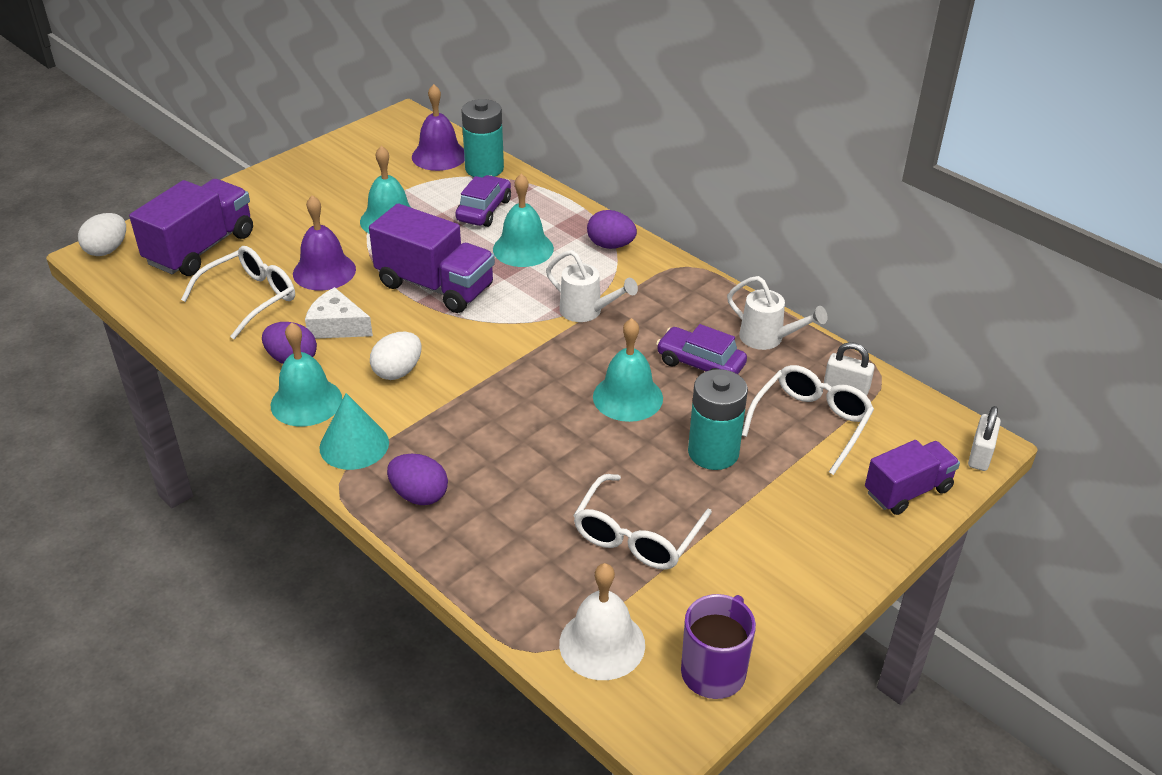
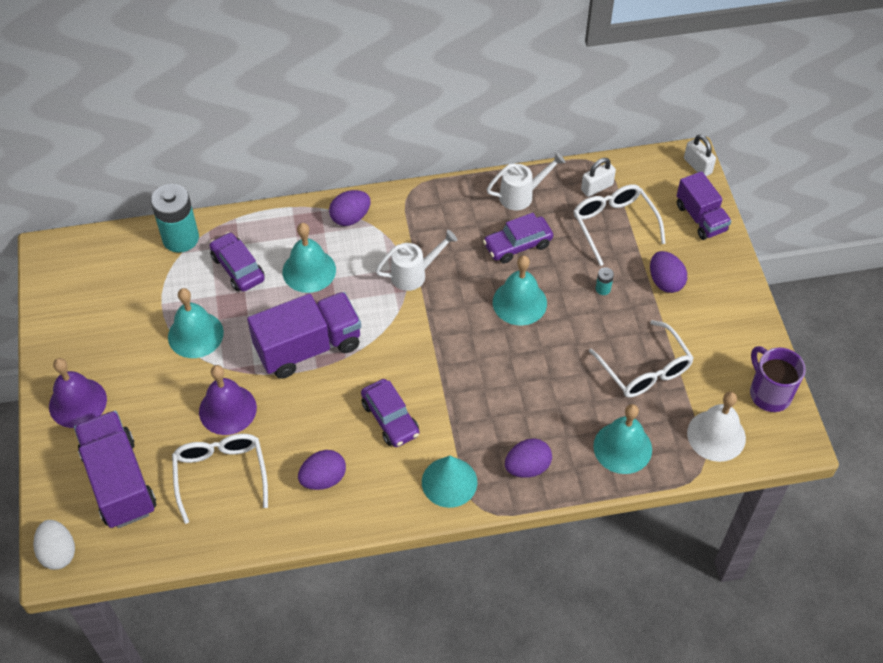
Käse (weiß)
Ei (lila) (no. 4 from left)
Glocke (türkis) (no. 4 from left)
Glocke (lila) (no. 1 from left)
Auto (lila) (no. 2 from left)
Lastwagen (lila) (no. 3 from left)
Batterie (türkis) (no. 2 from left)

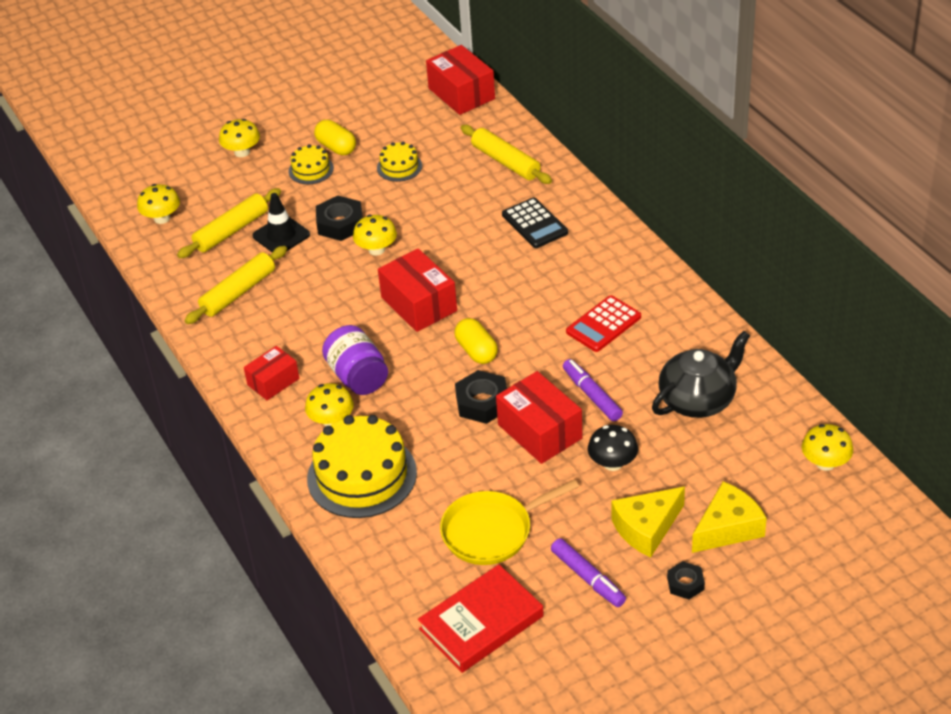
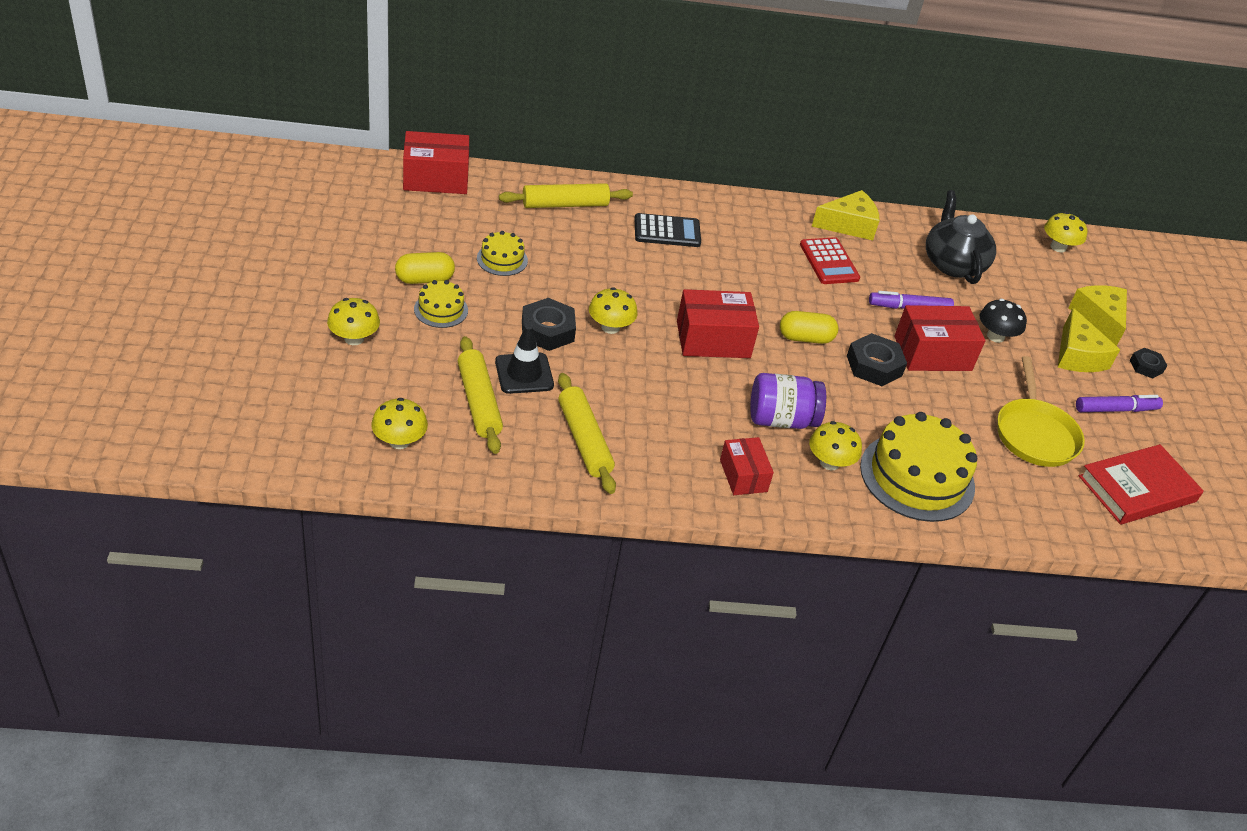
Käse (gelb) (no. 1 from left)
Buch (rot)

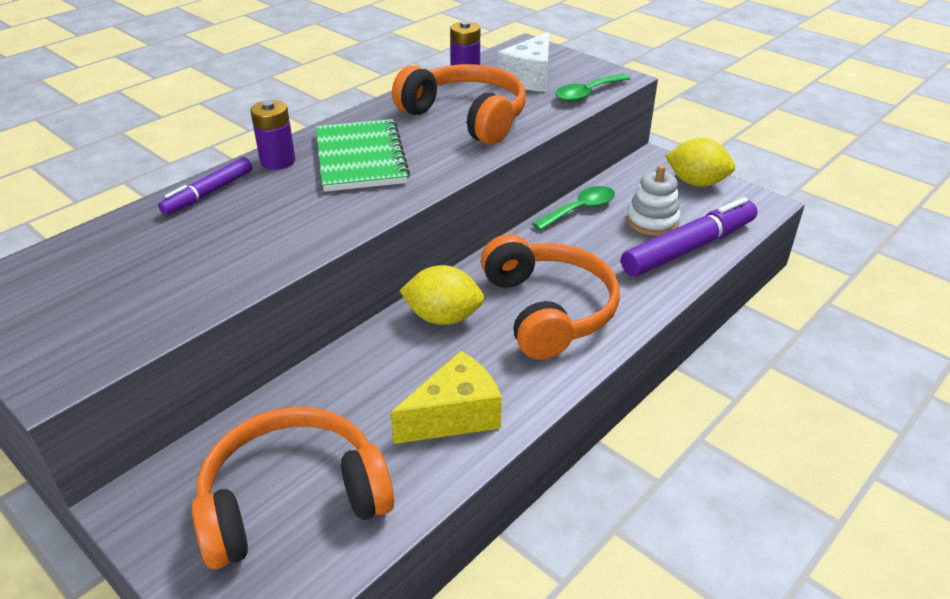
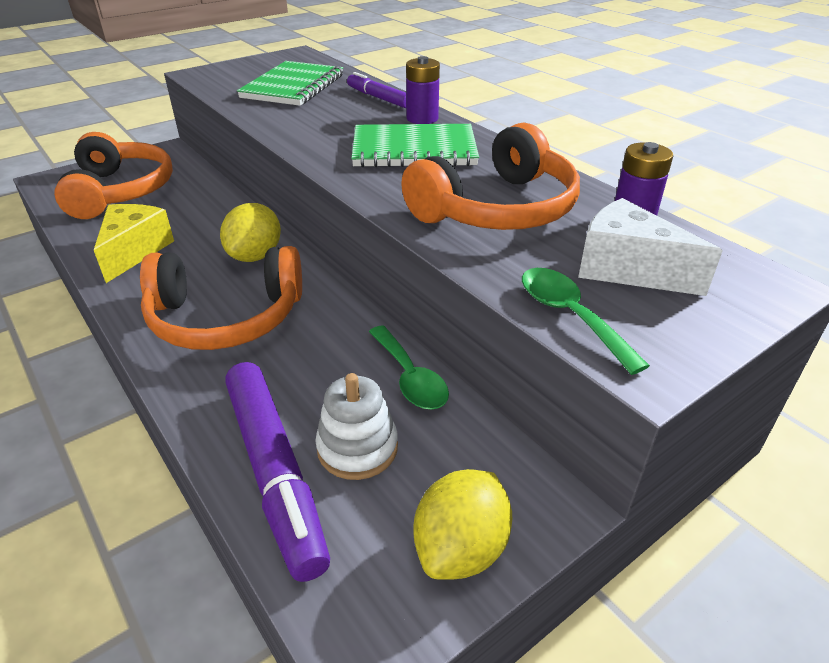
Notizbuch (grün) (no. 1 from left)
Käse (gelb)

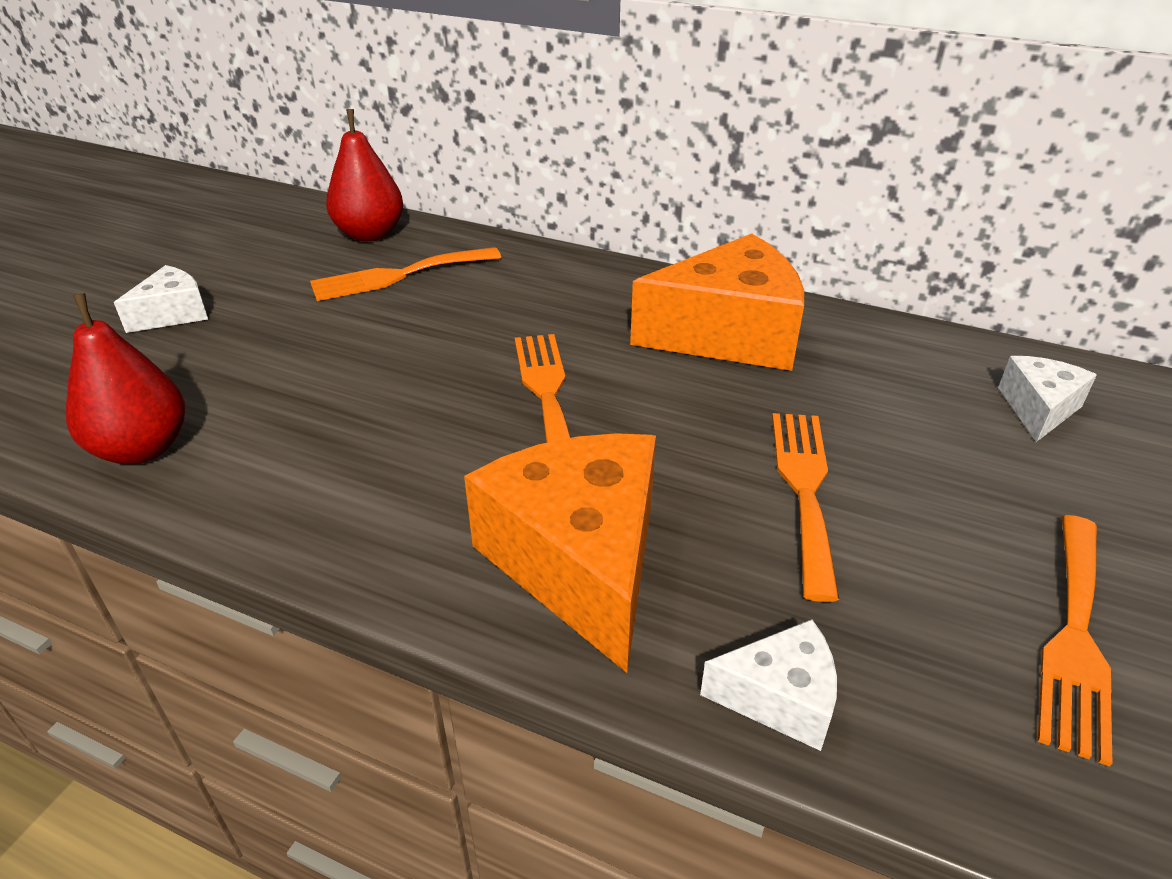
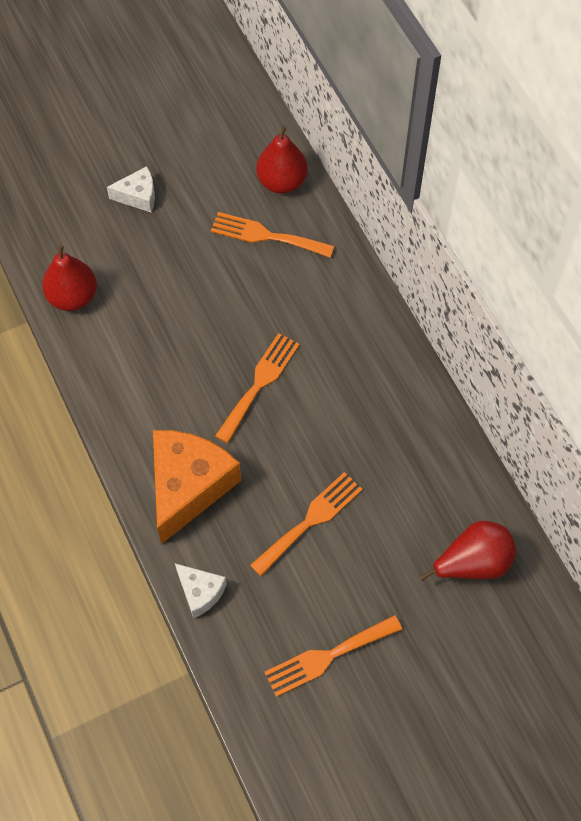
Käse (orange) (no. 2 from left in the first image)
Birne (rot) (no. 3 from left)

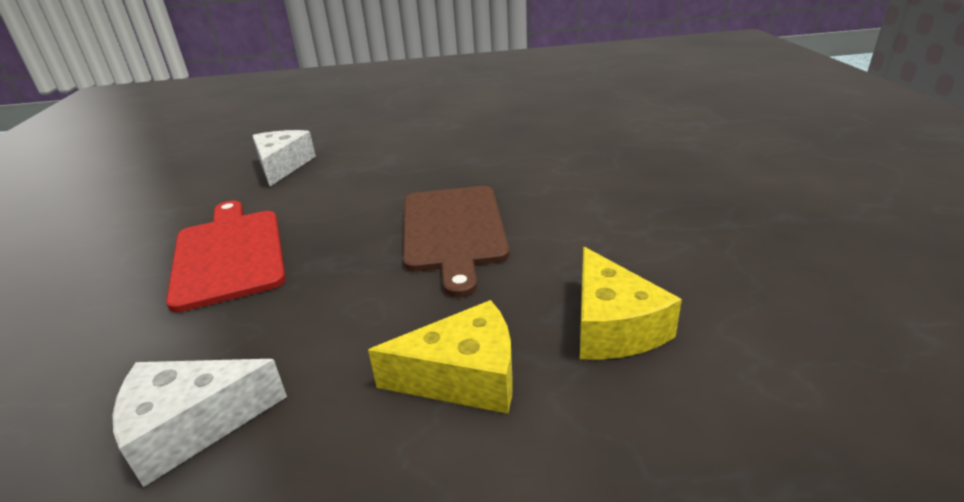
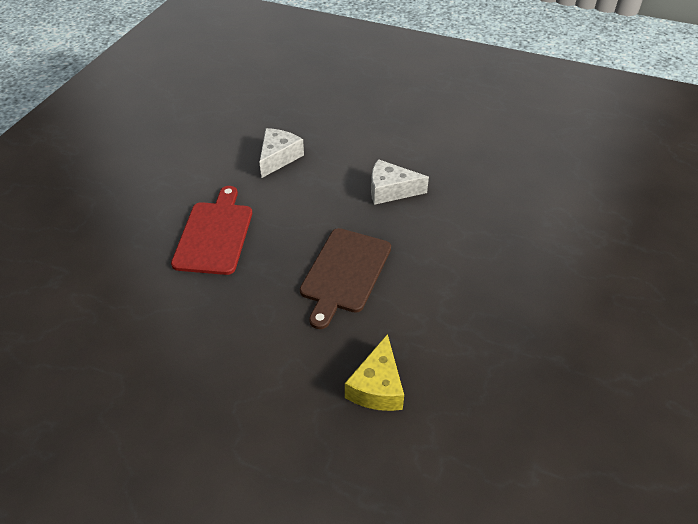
Käse (gelb) (no. 1 from left in the first image)
Käse (weiß) (no. 2 from left)

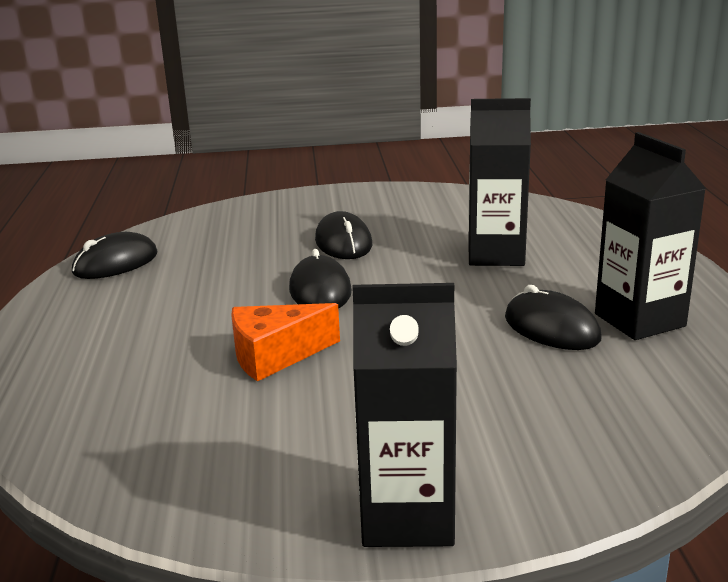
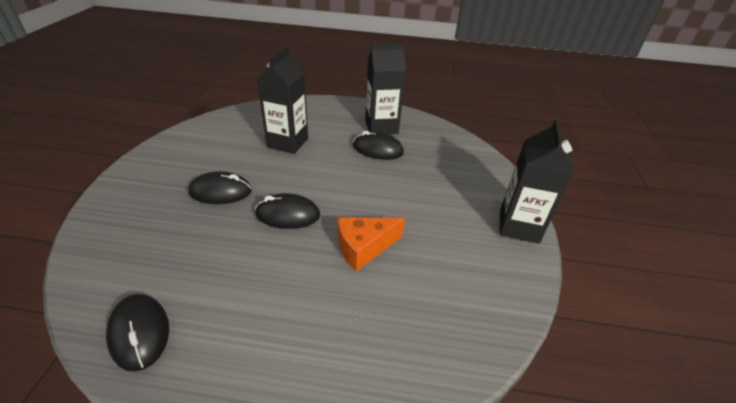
Käse (orange)
Computermaus (schwarz) (no. 4 from left)

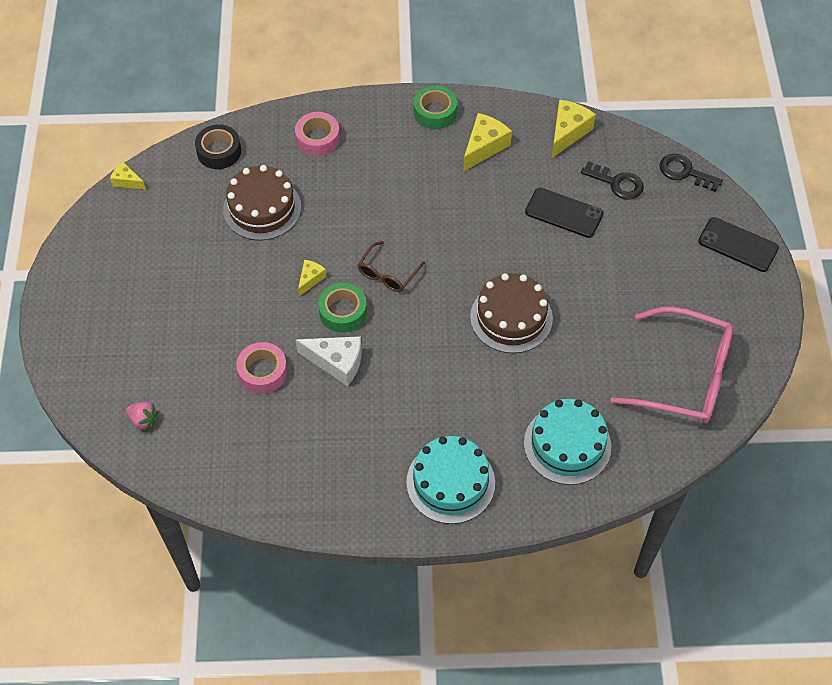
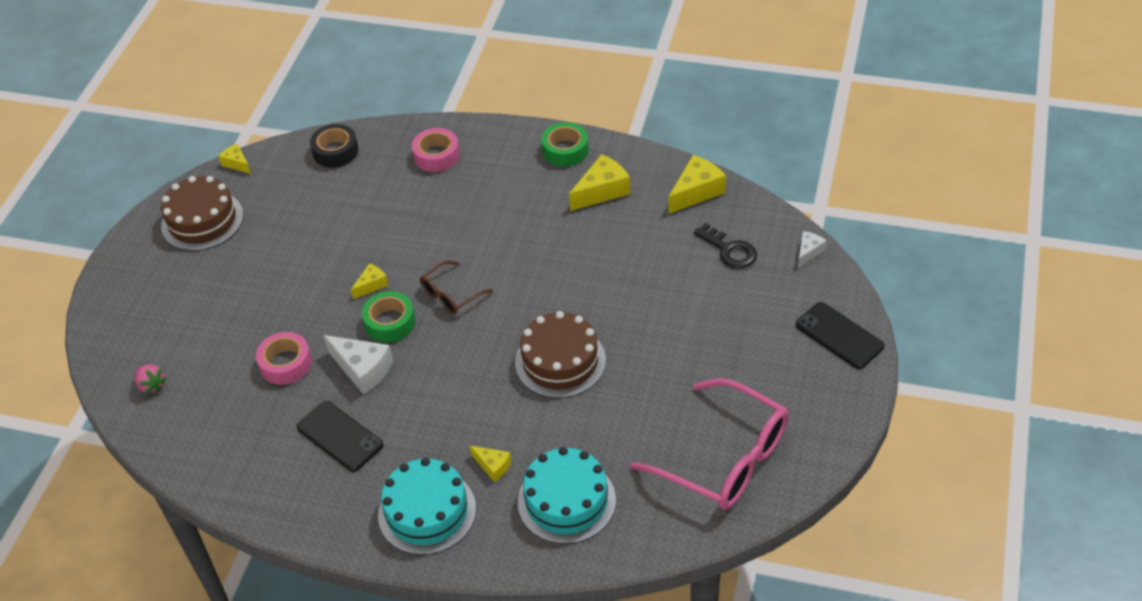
Käse (gelb) (no. 3 from left)
Kuchen (braun) (no. 1 from left)
Handy (schwarz) (no. 1 from left)
Käse (weiß) (no. 2 from left)

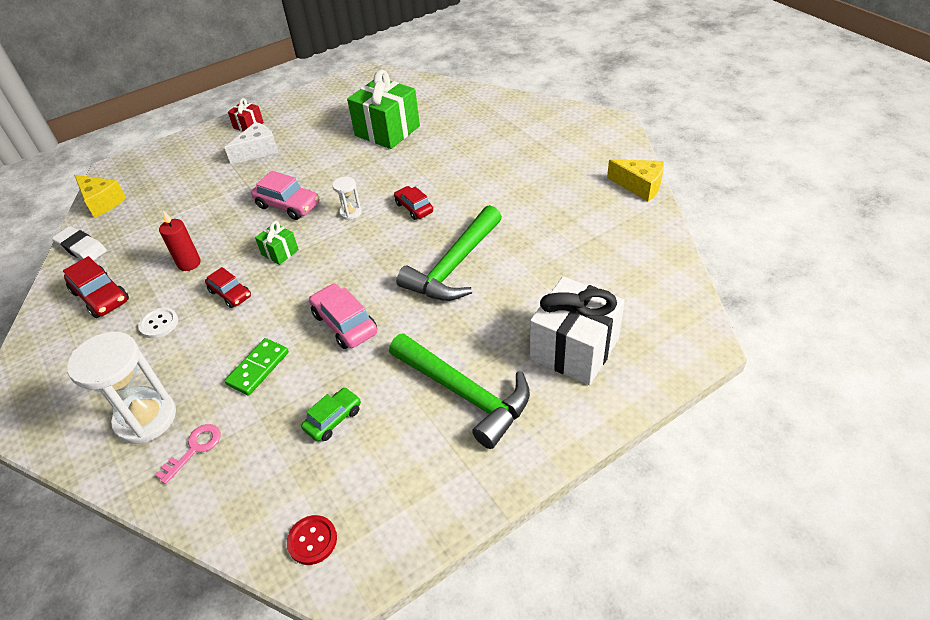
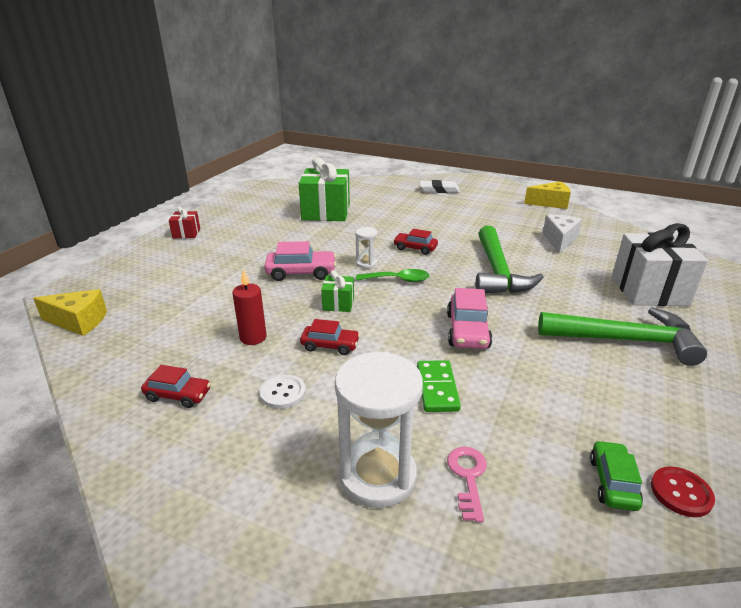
Löffel (grün)
Radiergummi (weiß)
Käse (weiß)
Auto (grün)
Auto (rosa) (no. 2 from left)
Auto (rot) (no. 1 from left)

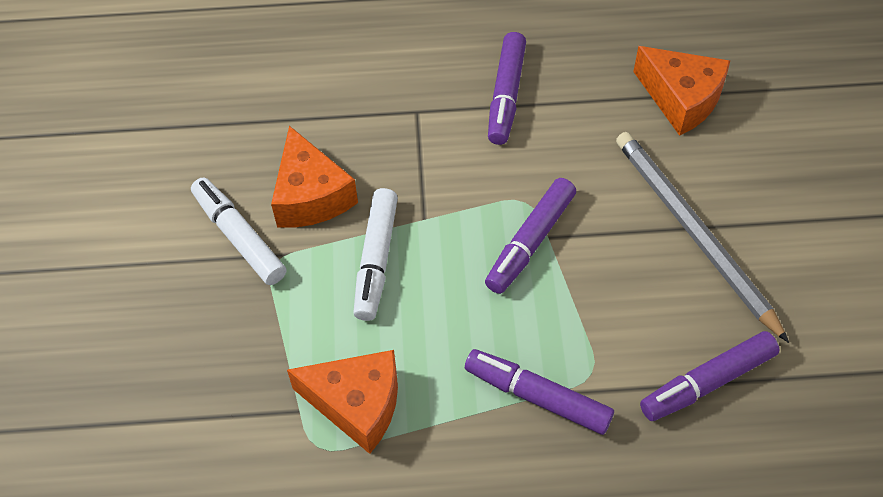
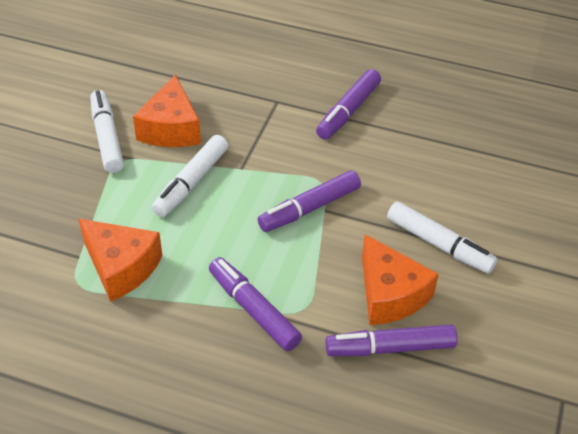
Käse (orange) (no. 3 from left)
Filzstift (weiß) (no. 3 from left)

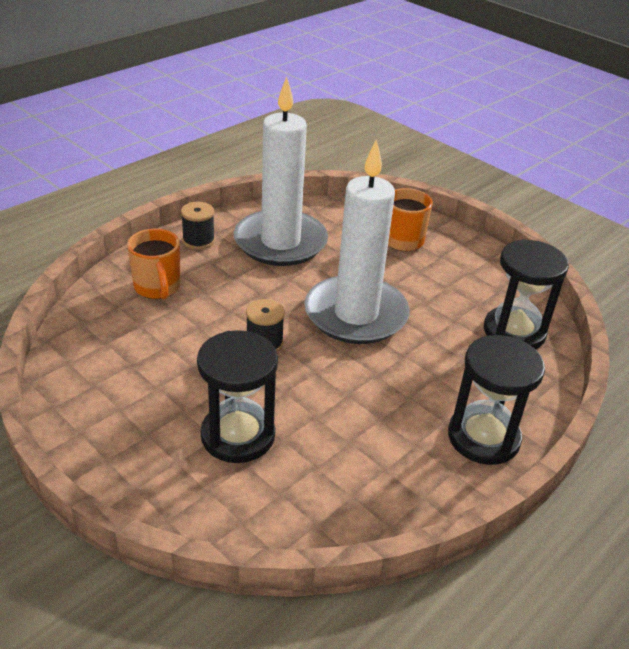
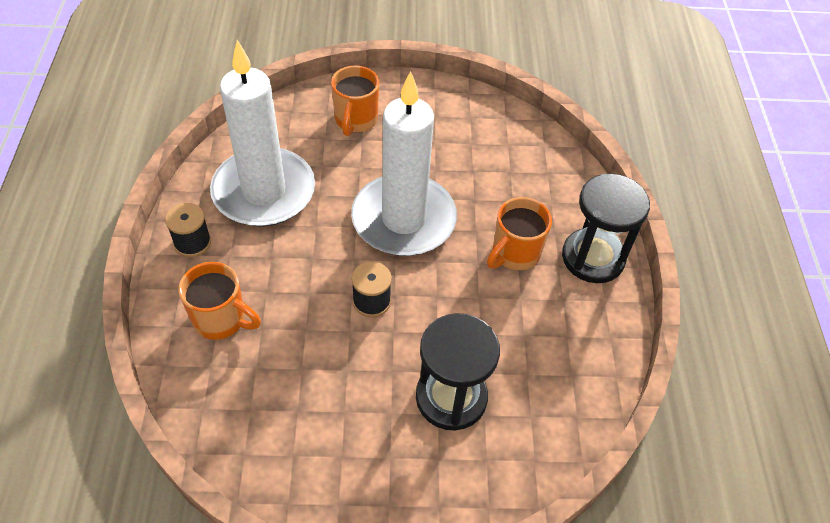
Sanduhr (schwarz) (no. 3 from left in the first image)
Tasse (orange) (no. 3 from left)

